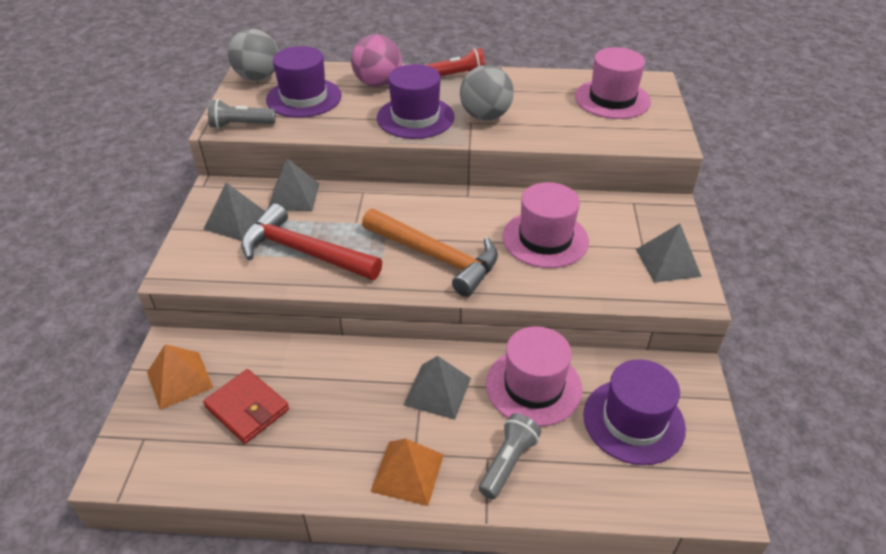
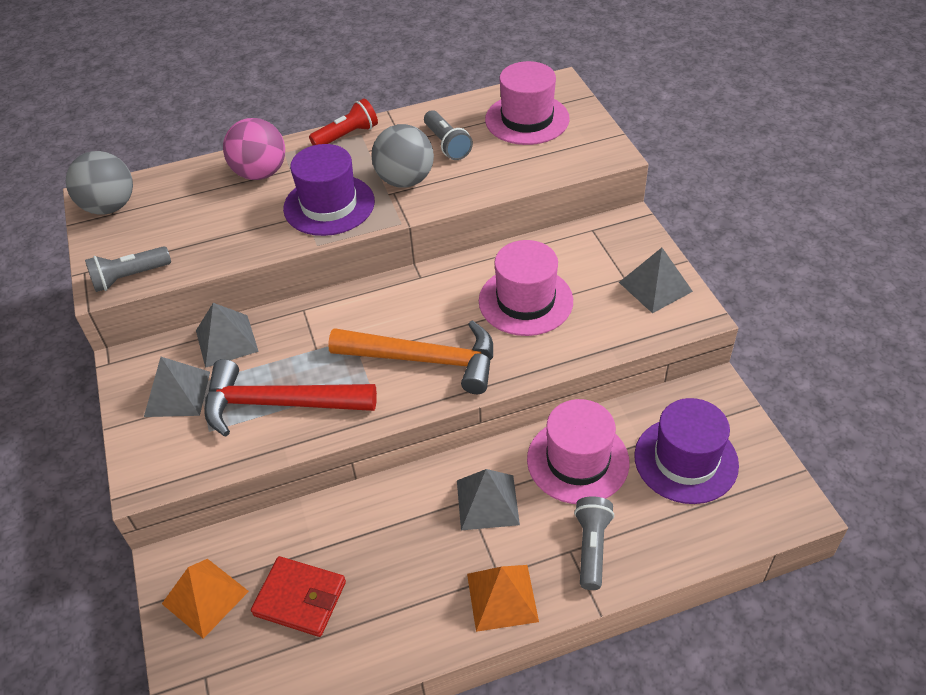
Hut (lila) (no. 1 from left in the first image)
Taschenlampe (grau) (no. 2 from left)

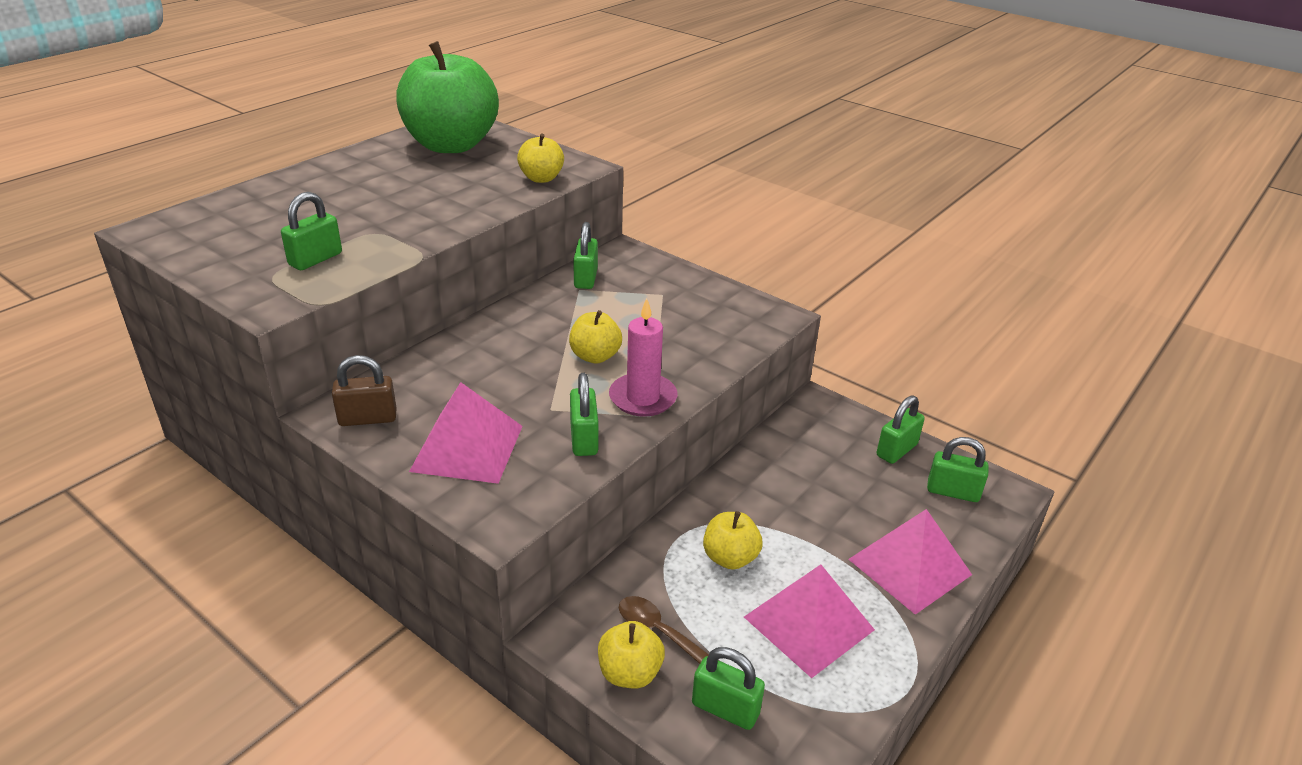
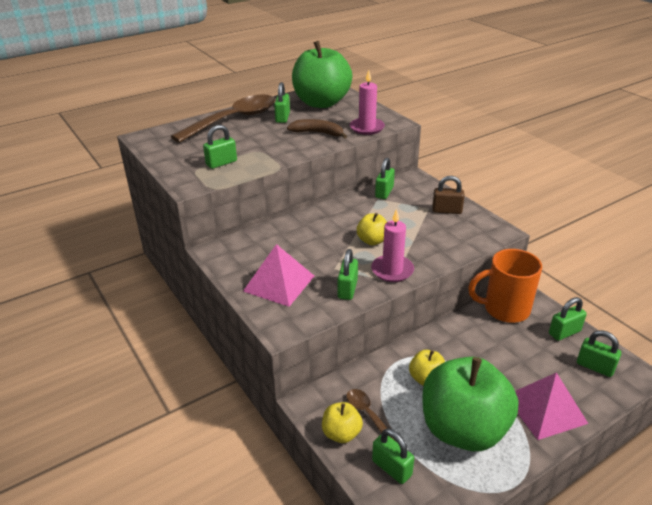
Löffel (braun) (no. 1 from left)
Vorhängeschloss (grün) (no. 2 from left)
Banane (braun)
Tasse (orange)
Vorhängeschloss (braun)
Kerze (rosa) (no. 1 from left)
Apfel (grün) (no. 2 from left)

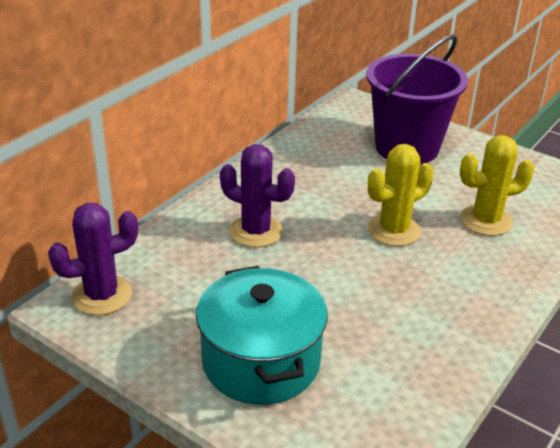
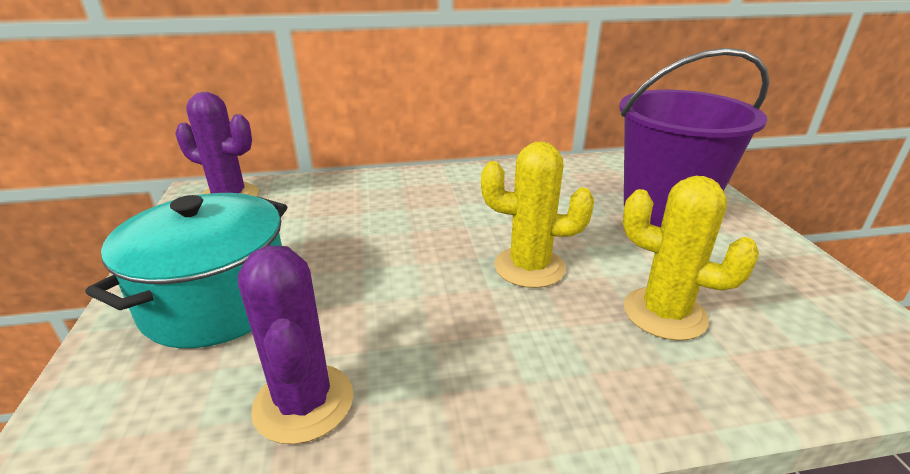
Kaktus (lila) (no. 2 from left)

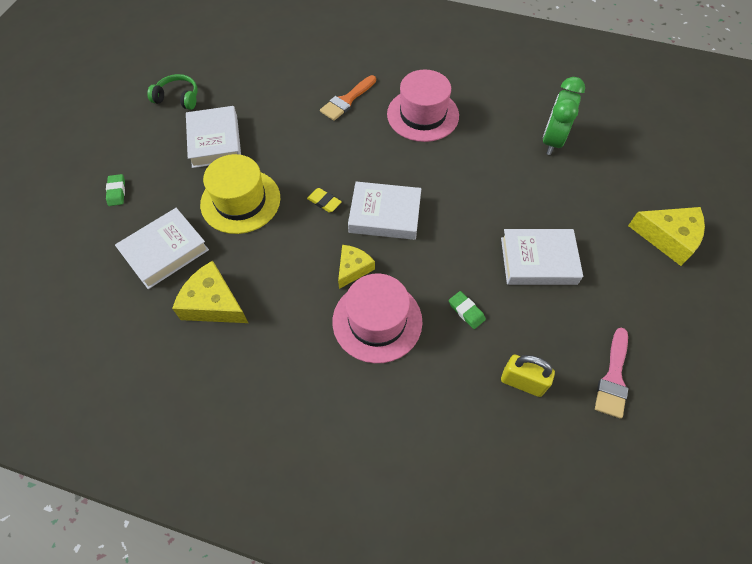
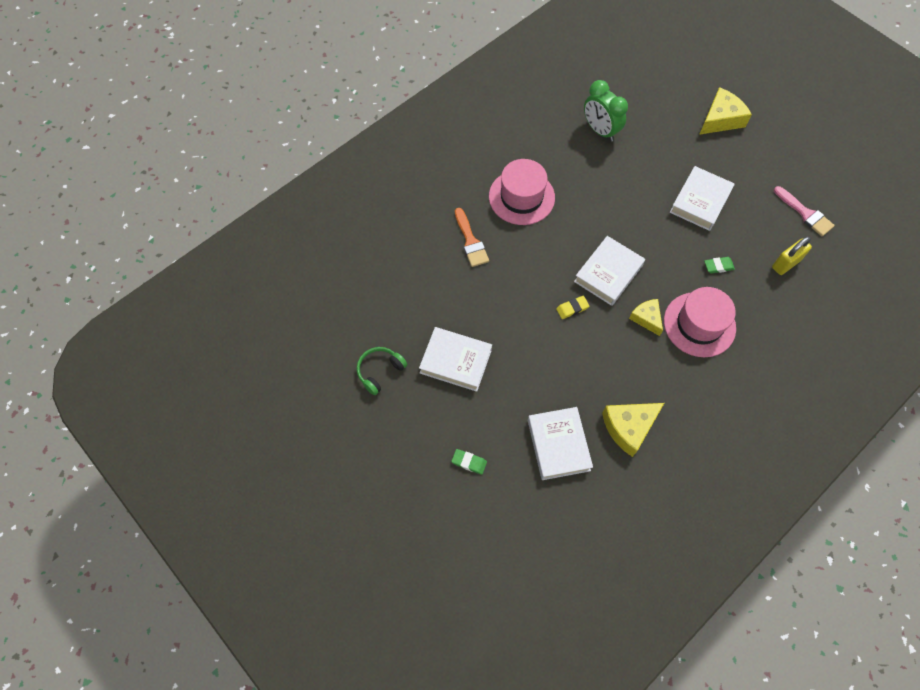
Hut (gelb)

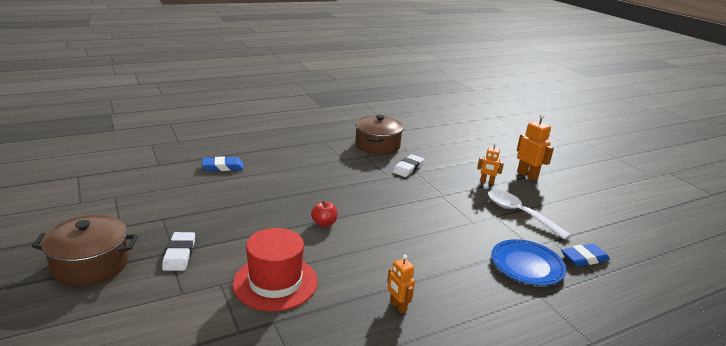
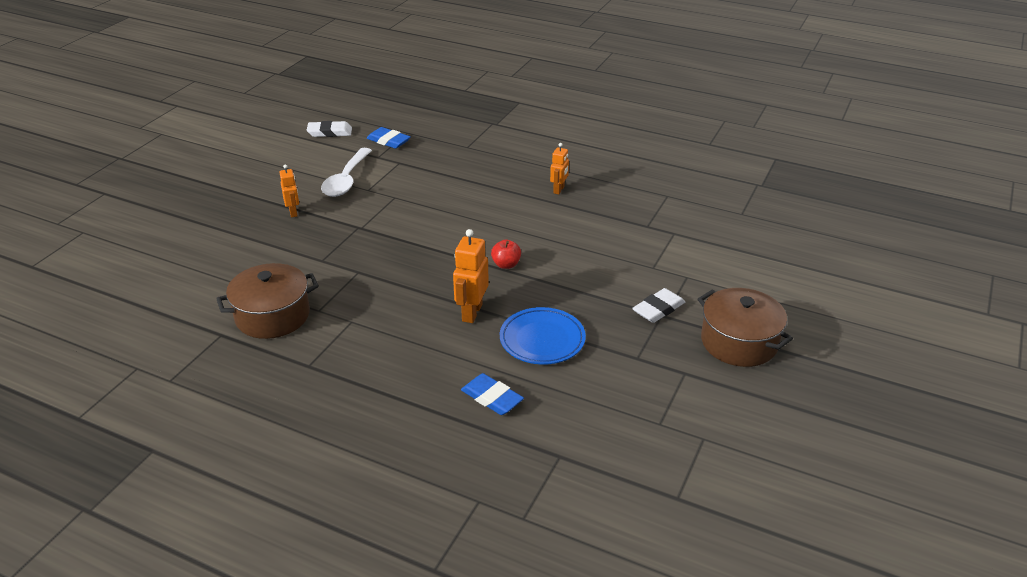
Hut (rot)
Radiergummi (weiß) (no. 1 from left)
Teller (blau)
Roboter (orange) (no. 2 from left)

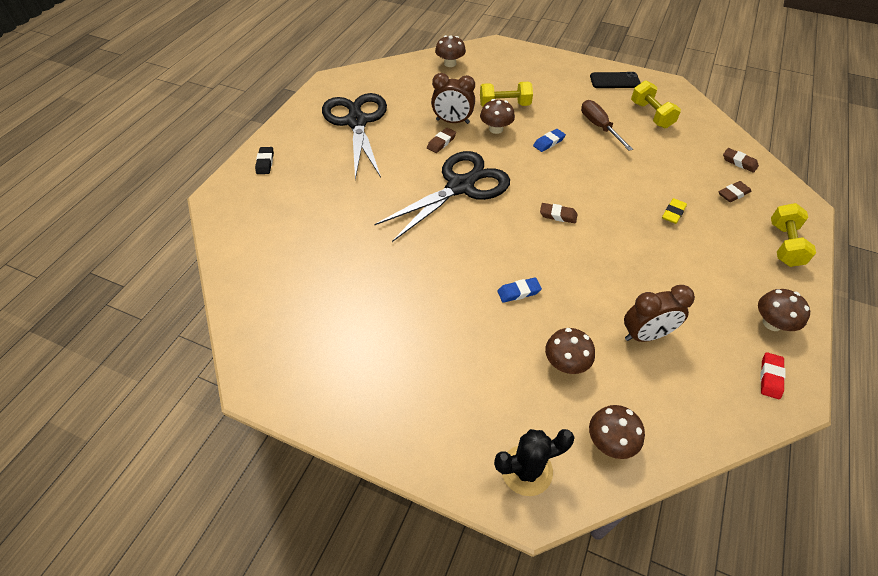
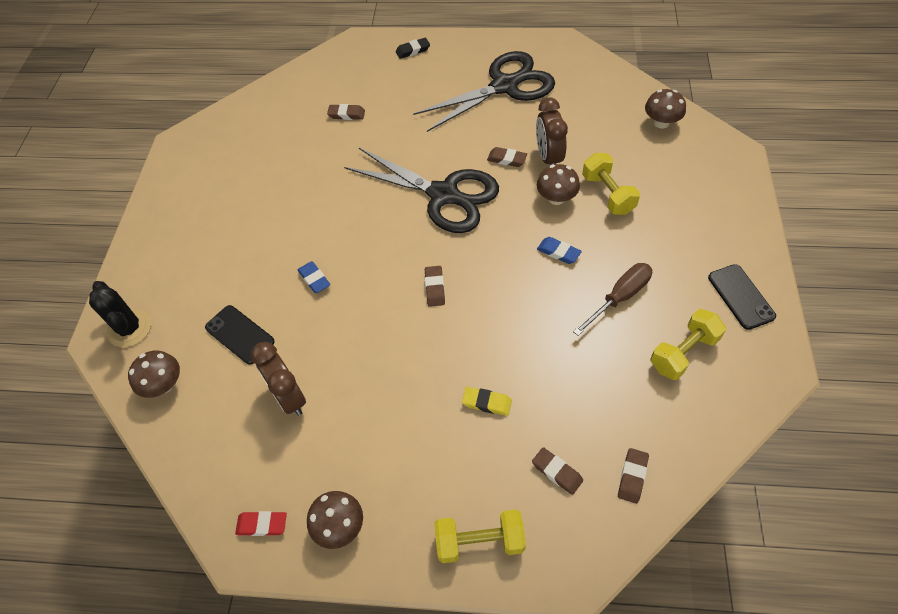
Radiergummi (braun) (no. 1 from left)
Handy (schwarz) (no. 1 from left)

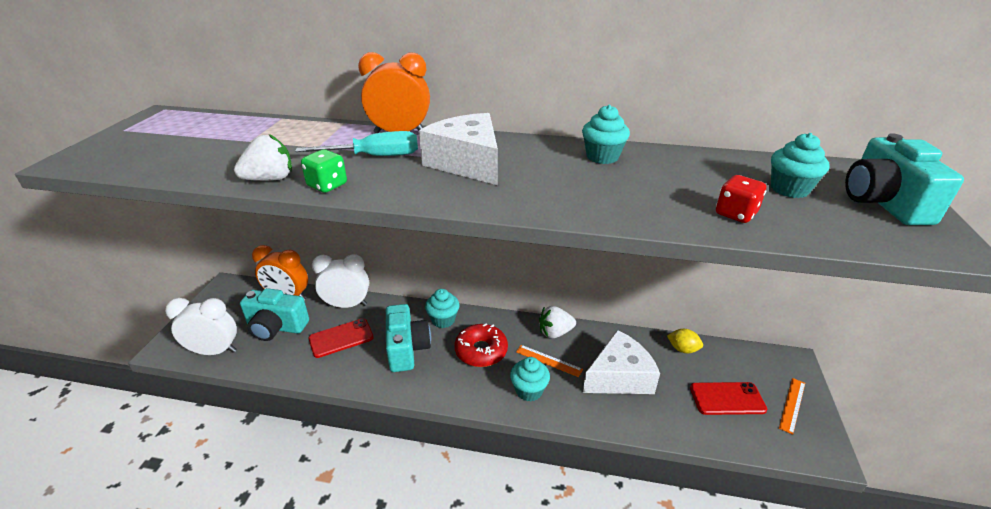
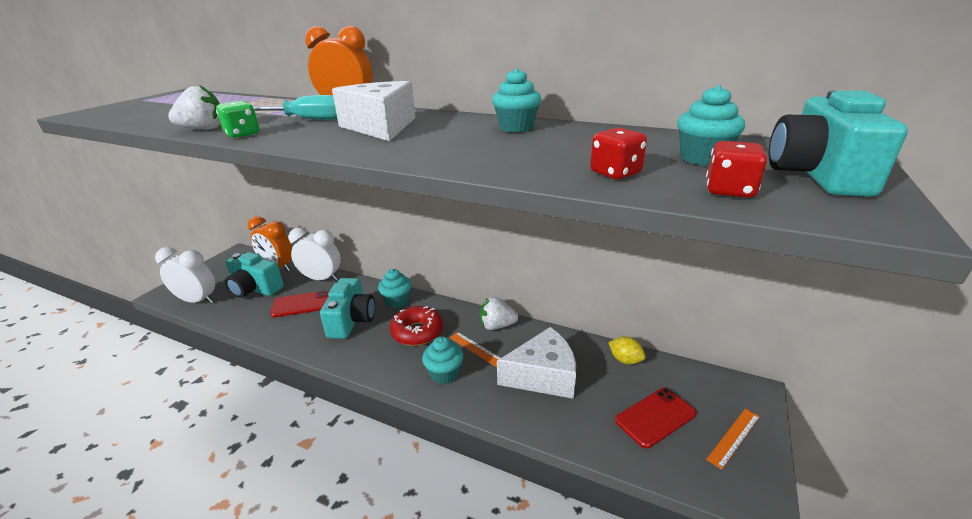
Spielwürfel (rot) (no. 2 from left)
Handy (rot) (no. 2 from left)

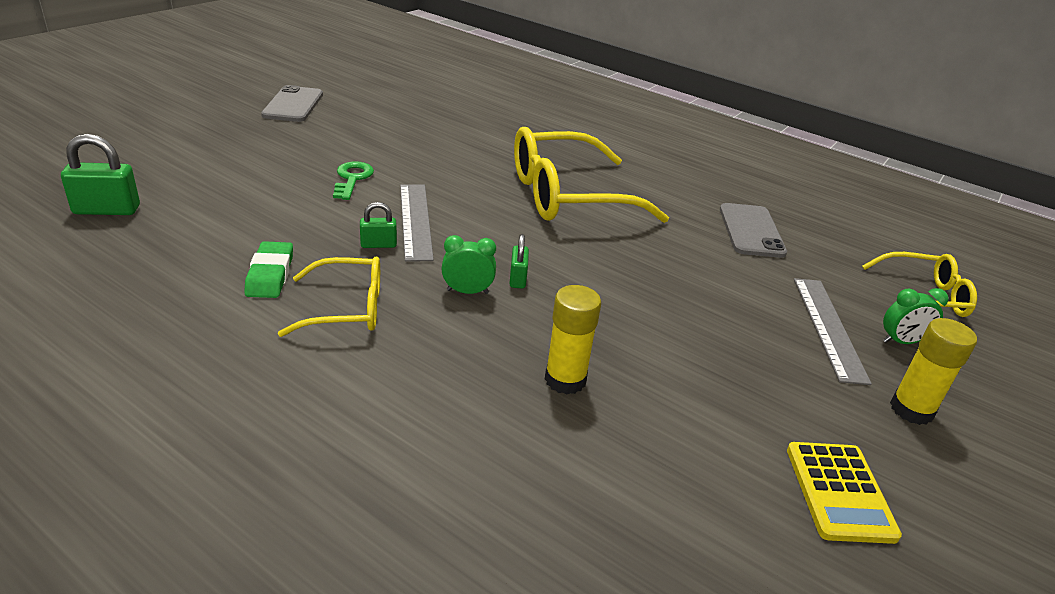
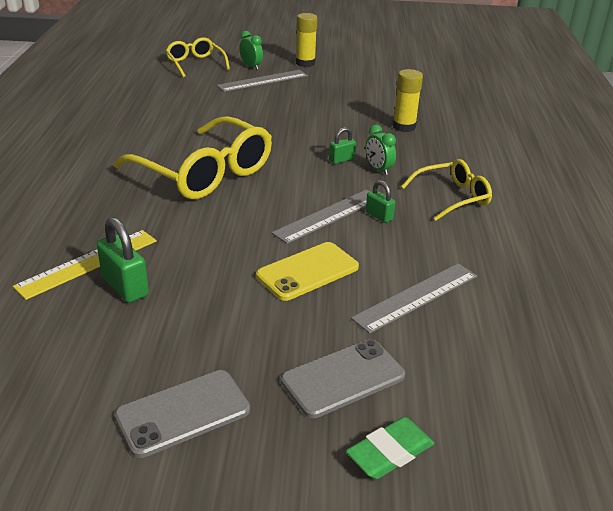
Taschenrechner (gelb)
Lineal (gelb)
Lineal (grau) (no. 3 from left)
Vorhängeschloss (grün) (no. 1 from left)
Radiergummi (grün)
Handy (grau) (no. 2 from left)
Handy (gelb)
Brille (gelb) (no. 3 from left)

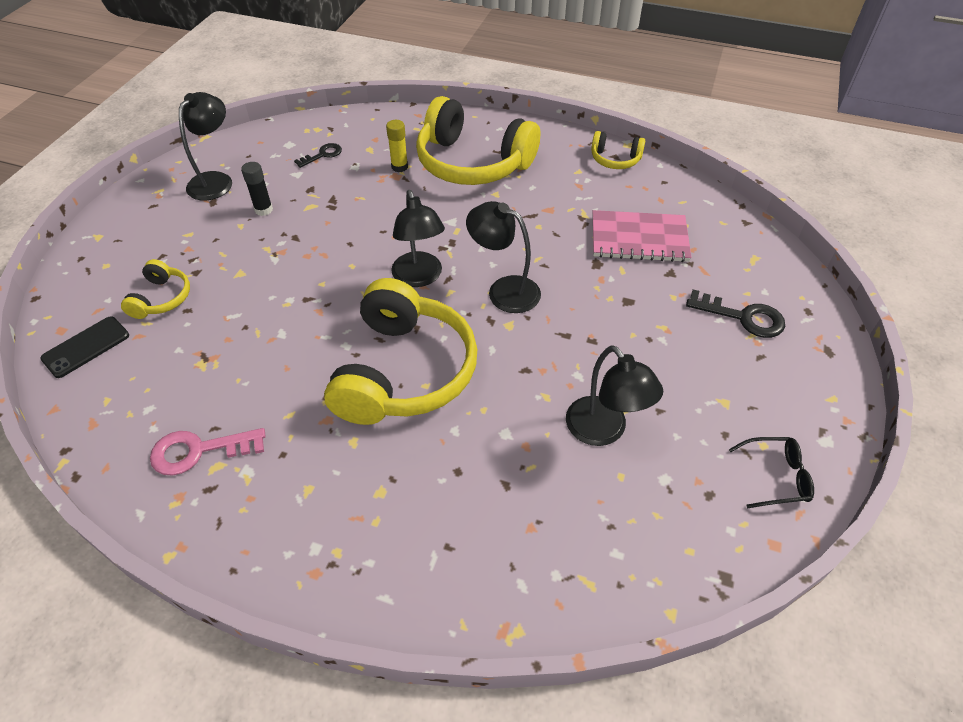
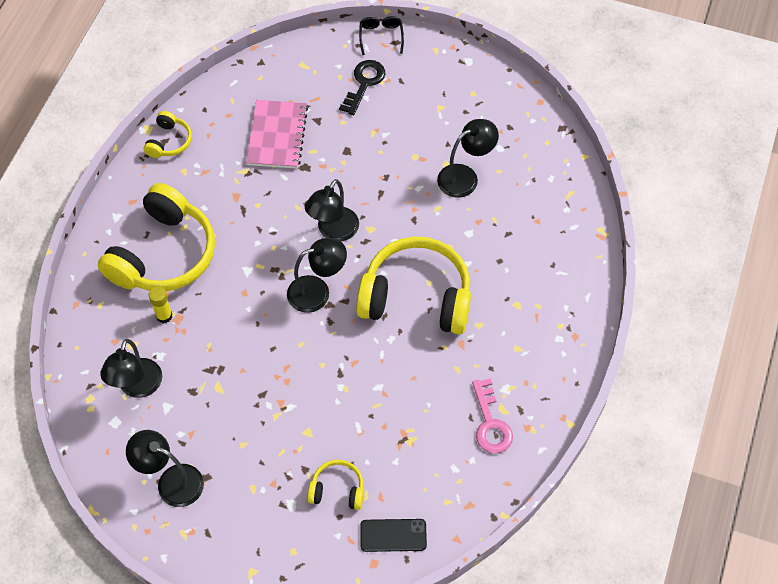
Klebestift (schwarz)
Brille (schwarz)
Lampe (schwarz) (no. 1 from left)
Handy (schwarz)

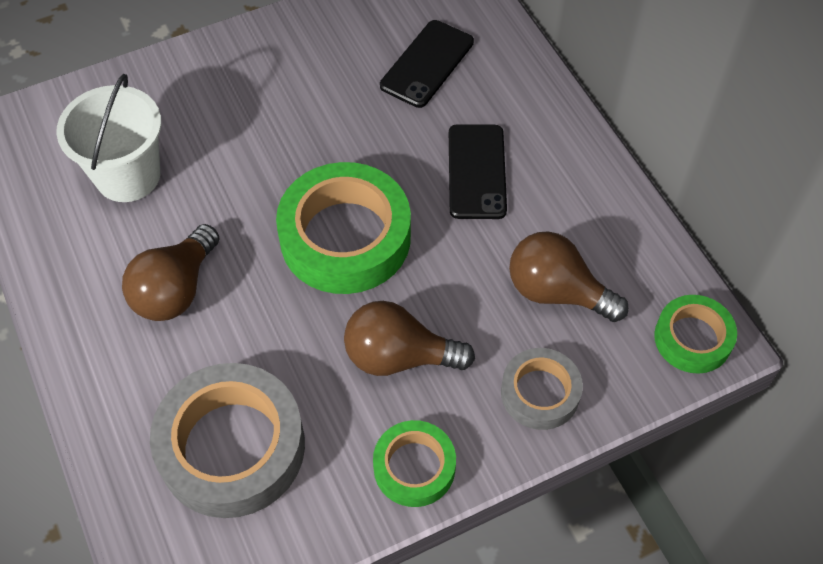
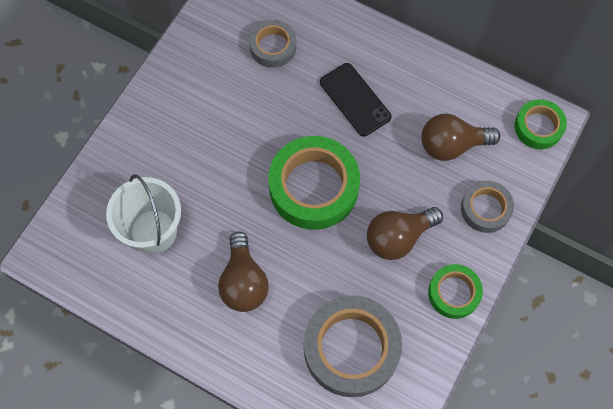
Klebeband (grau) (no. 1 from left)

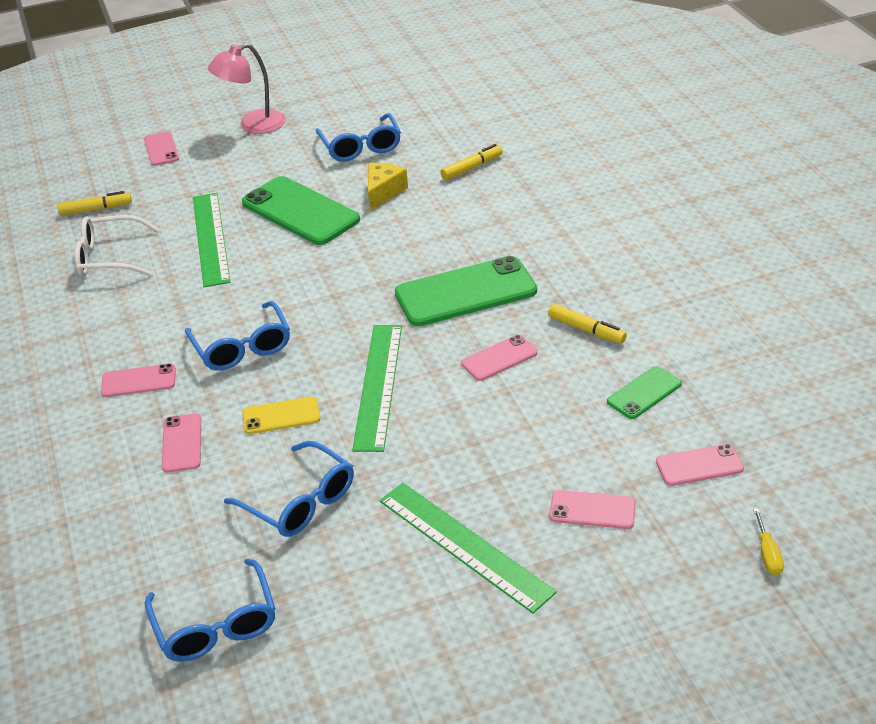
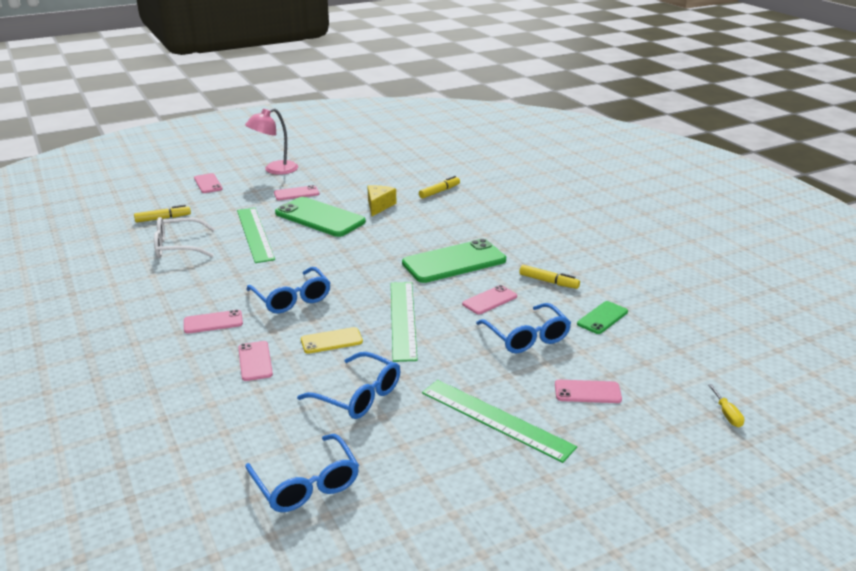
Brille (blau) (no. 4 from left)
Handy (rosa) (no. 4 from left)

